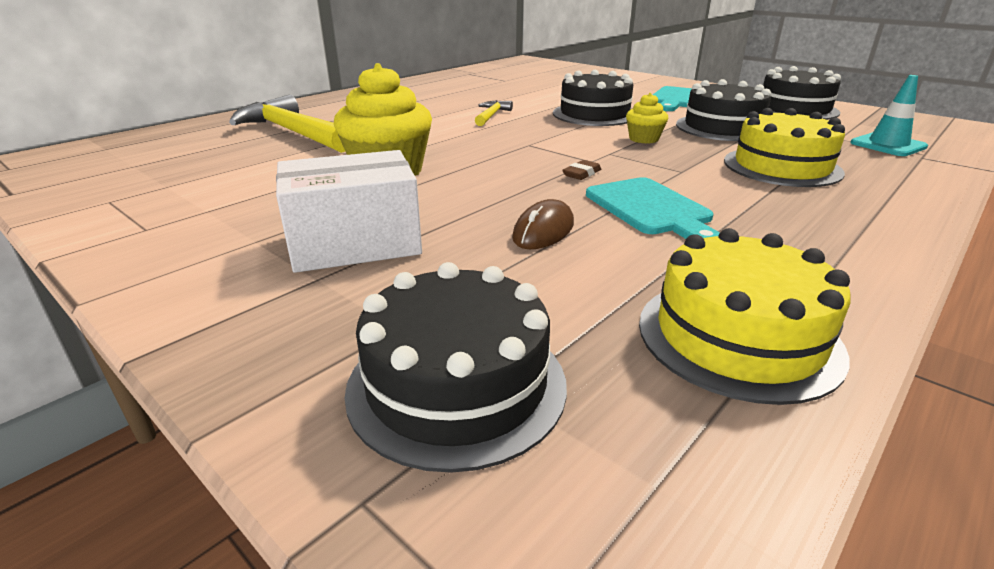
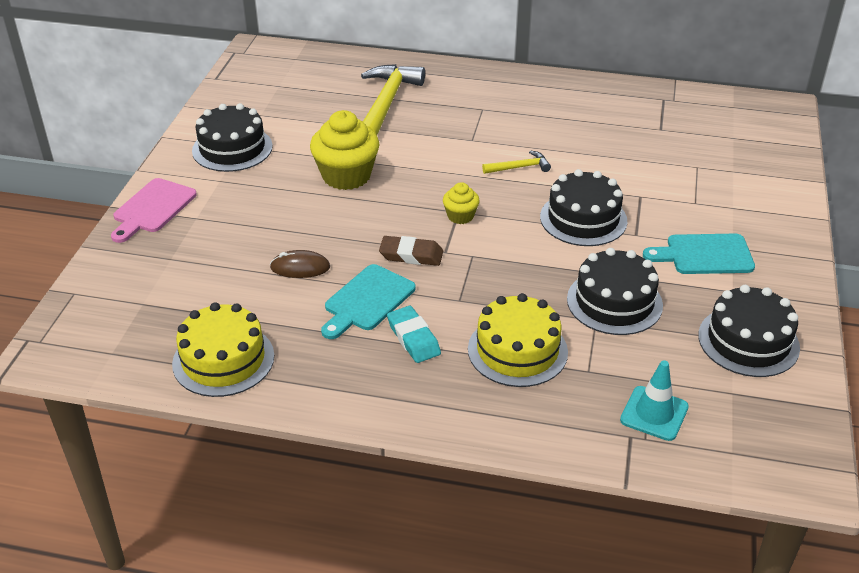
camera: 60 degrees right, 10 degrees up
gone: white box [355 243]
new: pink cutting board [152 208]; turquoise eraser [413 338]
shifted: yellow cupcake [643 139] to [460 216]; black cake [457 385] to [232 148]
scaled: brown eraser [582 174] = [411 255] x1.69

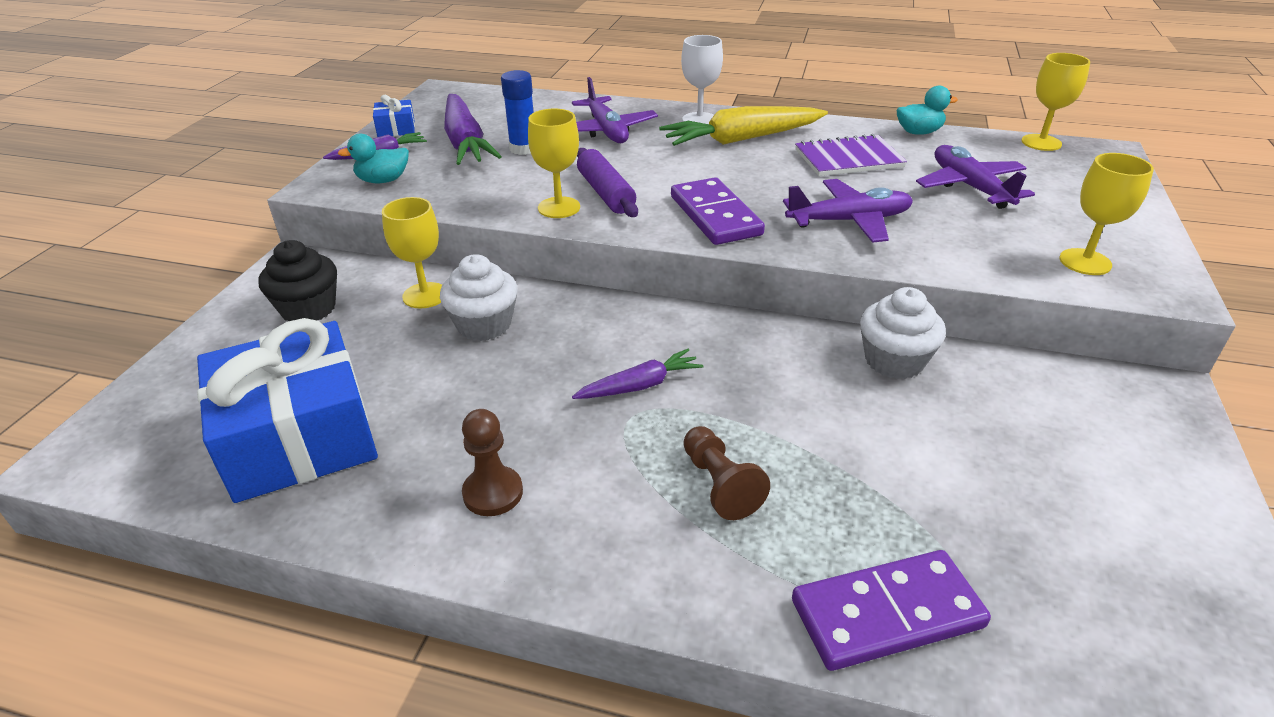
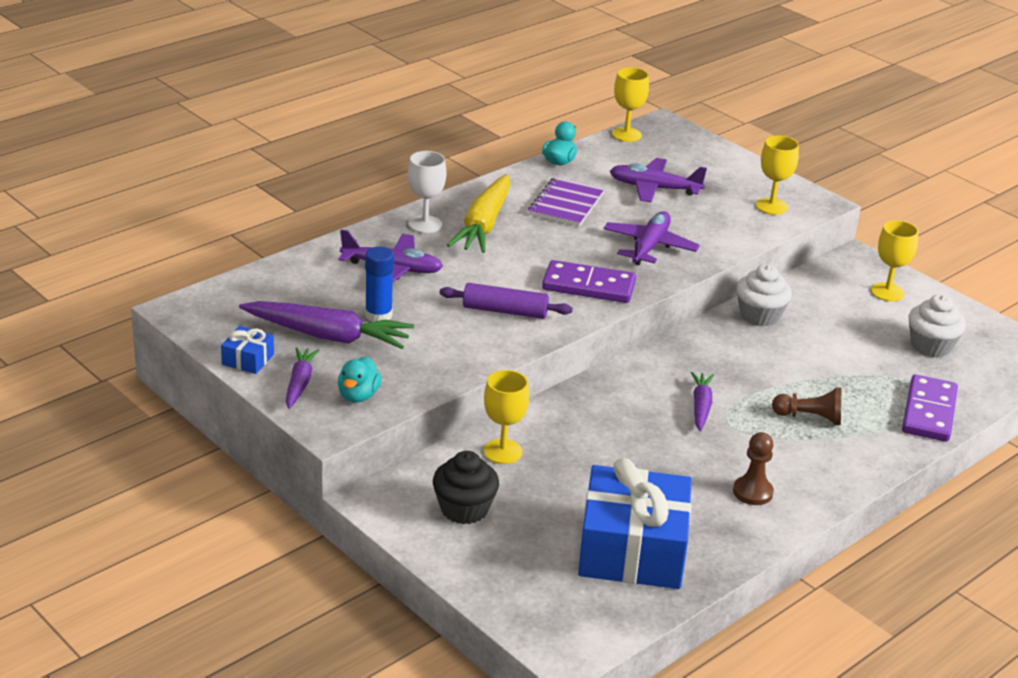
camera: 60 degrees left, 5 degrees down
shifted: yellow goblet [559 207] to [887 292]; white cupcake [484 325] to [931 346]

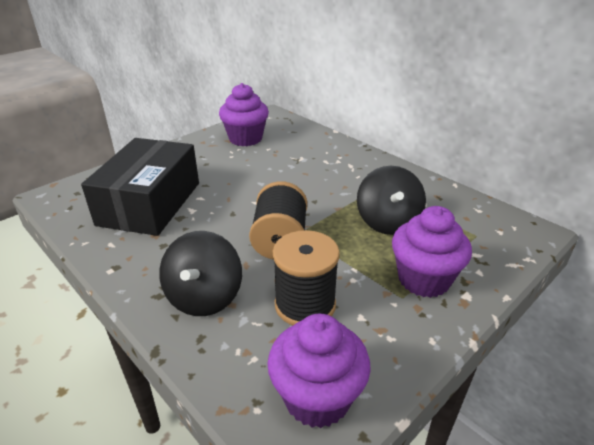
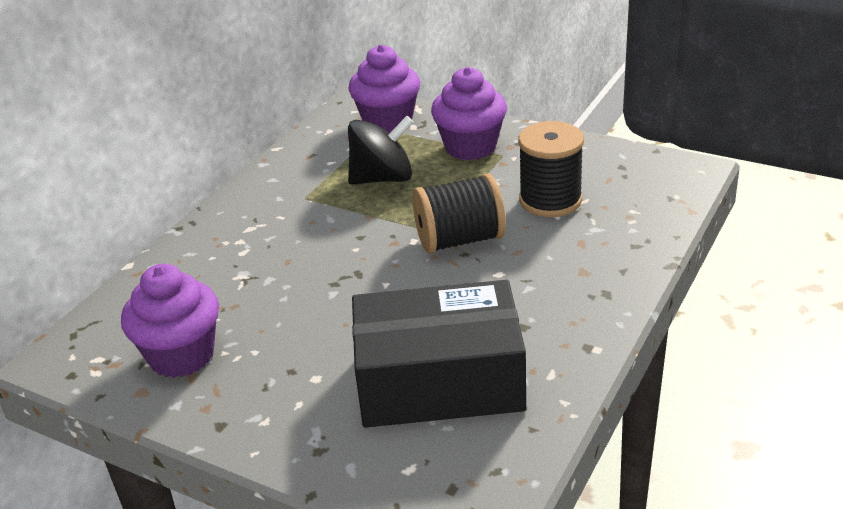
camera: 105 degrees left, 0 degrees up
gone: black spinning top [204 297]
shifted: purple cupcake [317 397] to [387 122]

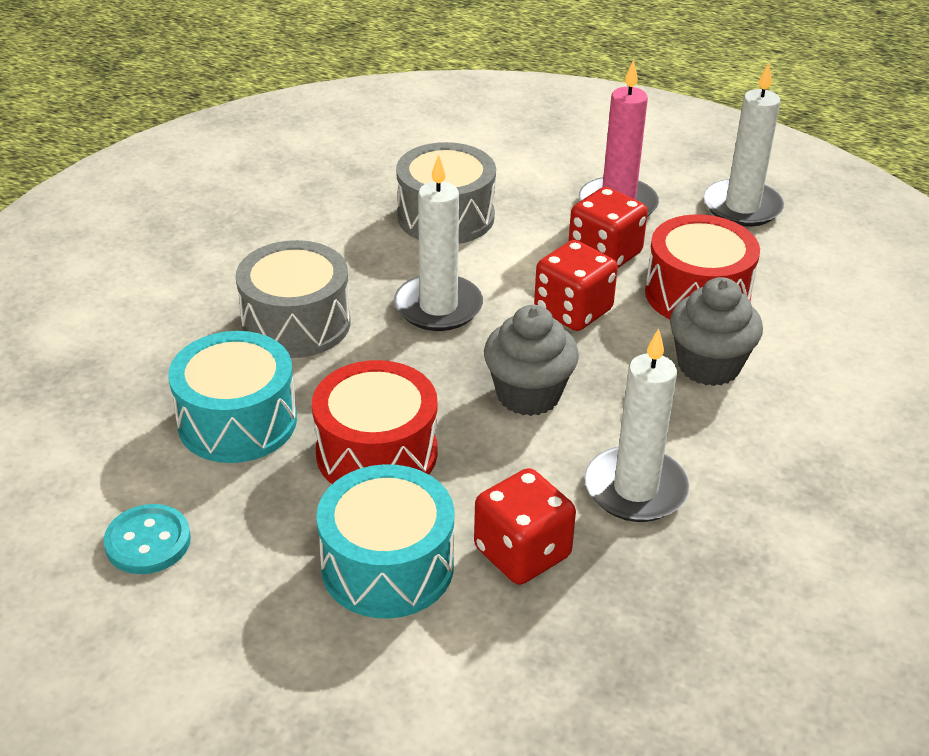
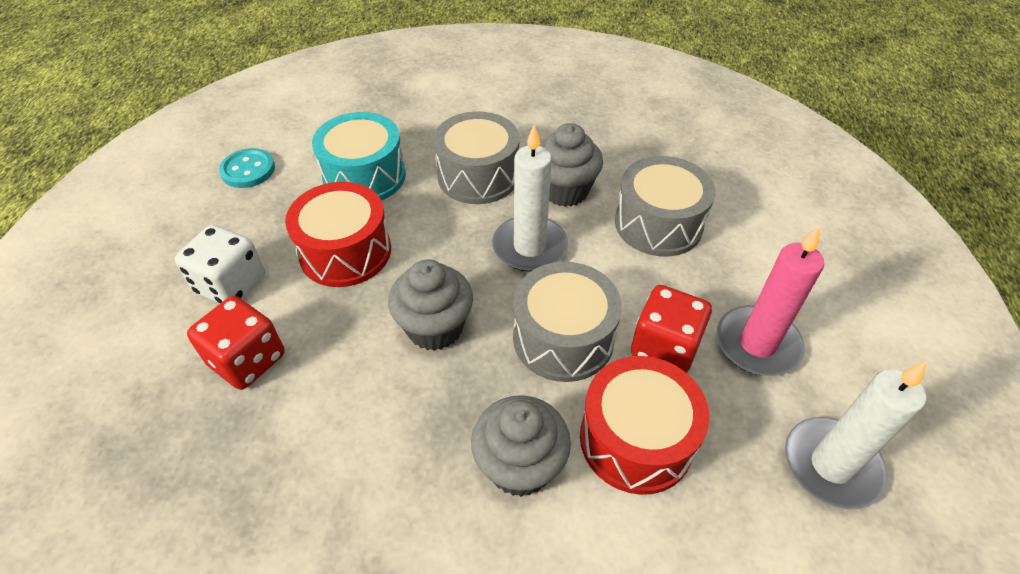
camera: 75 degrees right, 10 degrees up
gone: white candle [635 489]
new: grey cupcake [565 191]
swapped: red dice [573 310] to grey drum [563 338]; turquoise drum [387 566] to white dice [231 284]

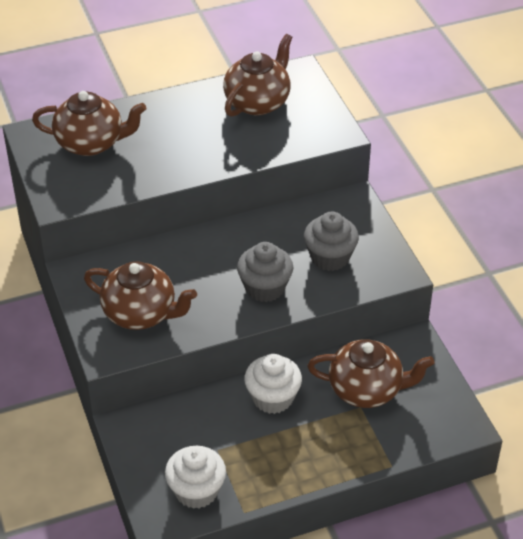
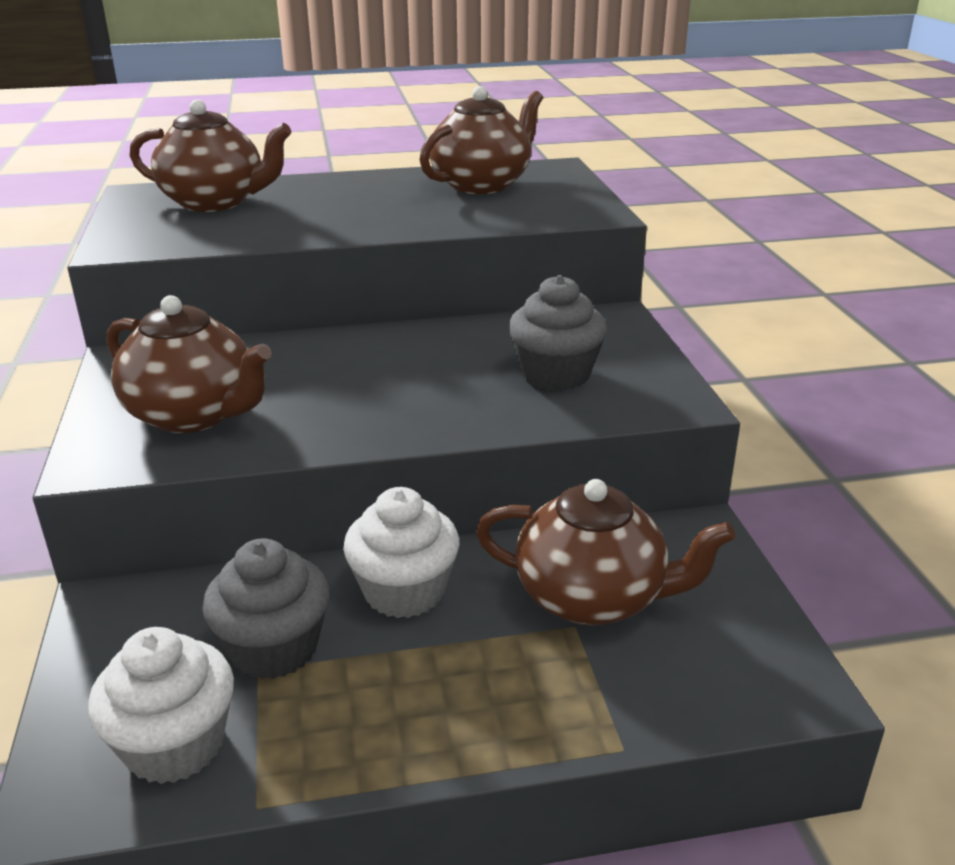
camera: 10 degrees right, 15 degrees down
shifted: grey cupcake [265 288] to [274 648]

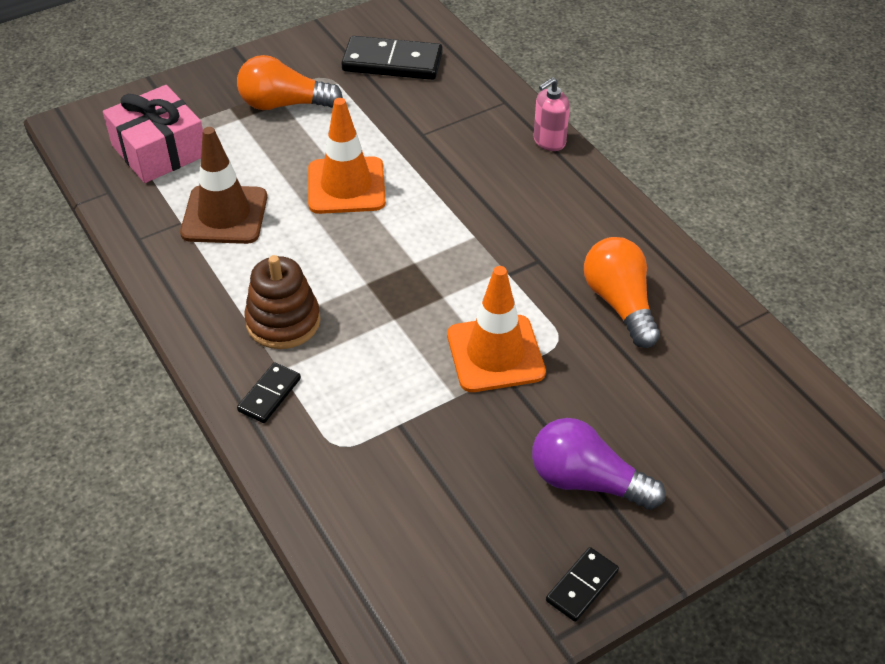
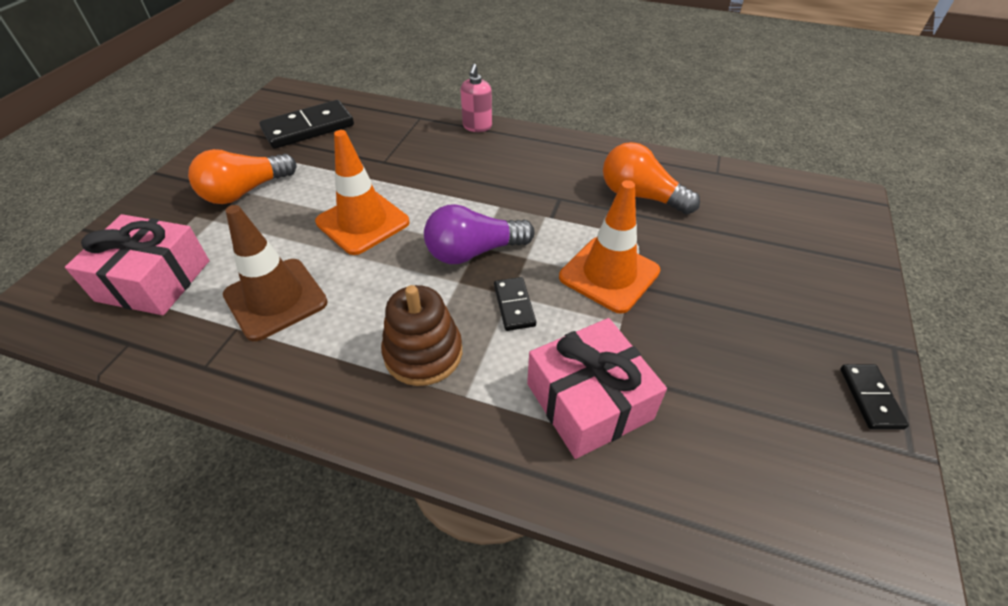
camera: 40 degrees left, 0 degrees up
new: pink gift [588 401]
shifted: black domino [269 395] to [514 305]; purple light bulb [586 481] to [473 252]

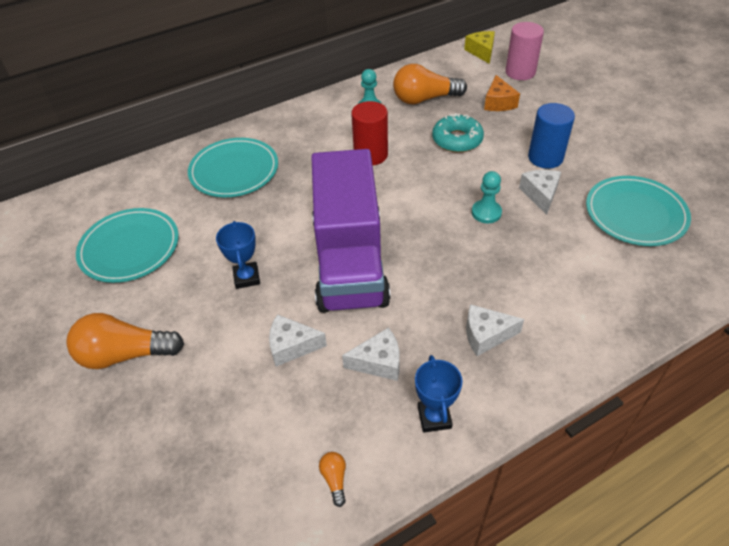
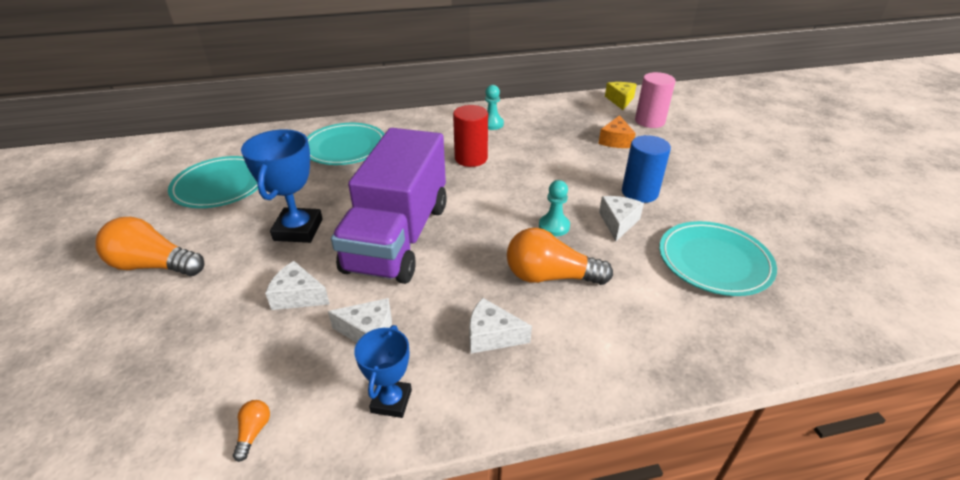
camera: 15 degrees right, 10 degrees down
gone: turquoise donut [457 140]
shifted: orange light bulb [424 99] to [550 276]
scaled: blue trophy [246 277] = [298 230] x1.63

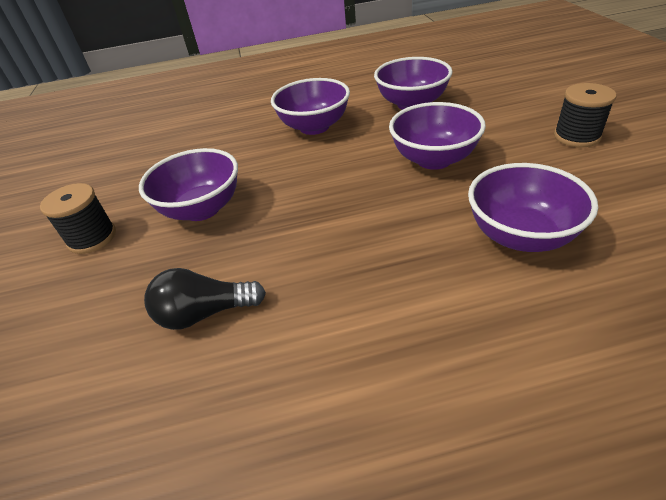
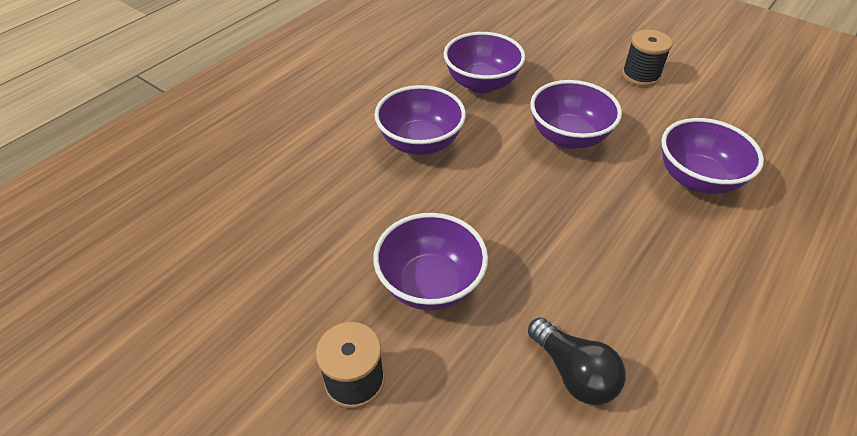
camera: 45 degrees left, 5 degrees up
rotated: black light bulb [205 313] = [573 372] 75 degrees counterclockwise

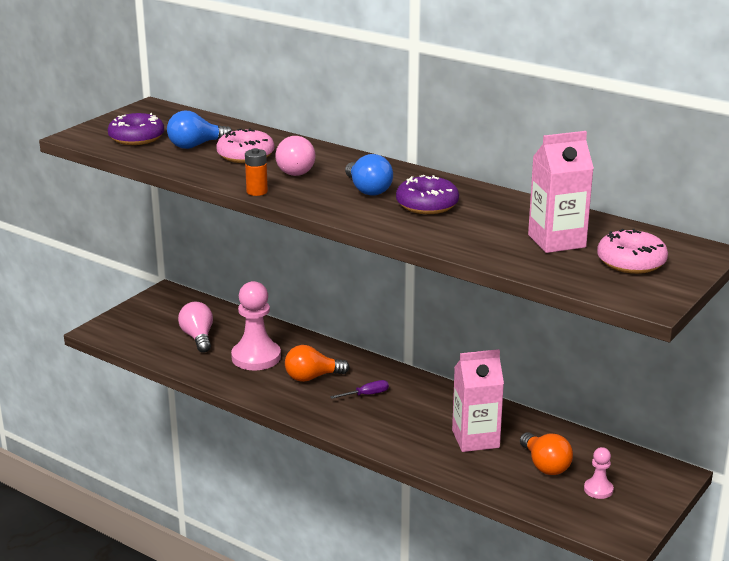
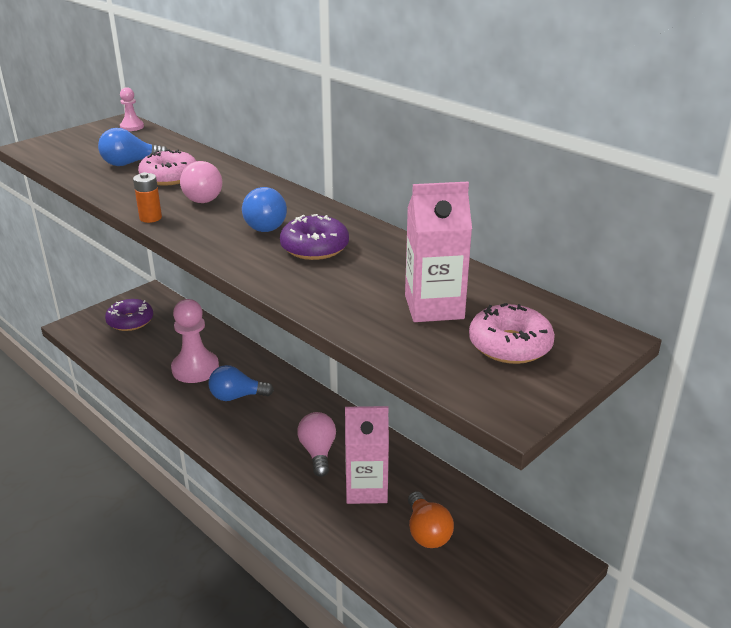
camera: 10 degrees right, 5 degrees up
gone: purple screwdriver [366 395]
shifted: purple donut [136 138] to [130 321]; pink light bulb [198 337] to [318 452]; pink pawn [598 489] to [132 127]
repainted: orange light bulb [312 377] to blue light bulb [237 396]

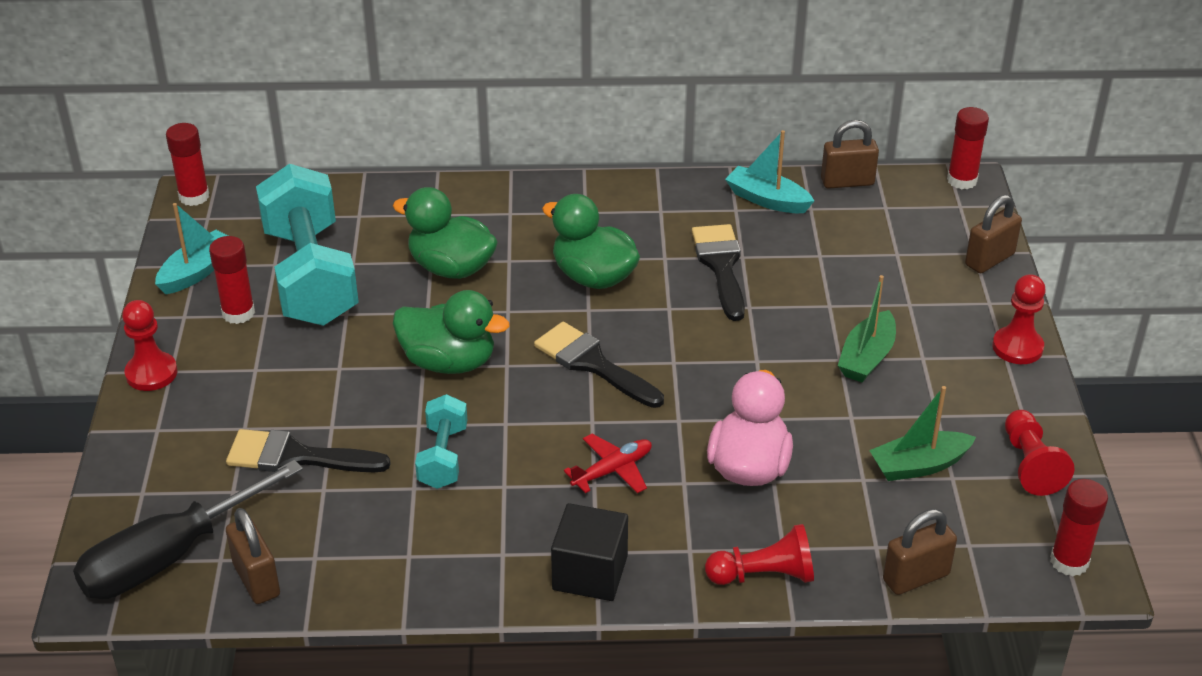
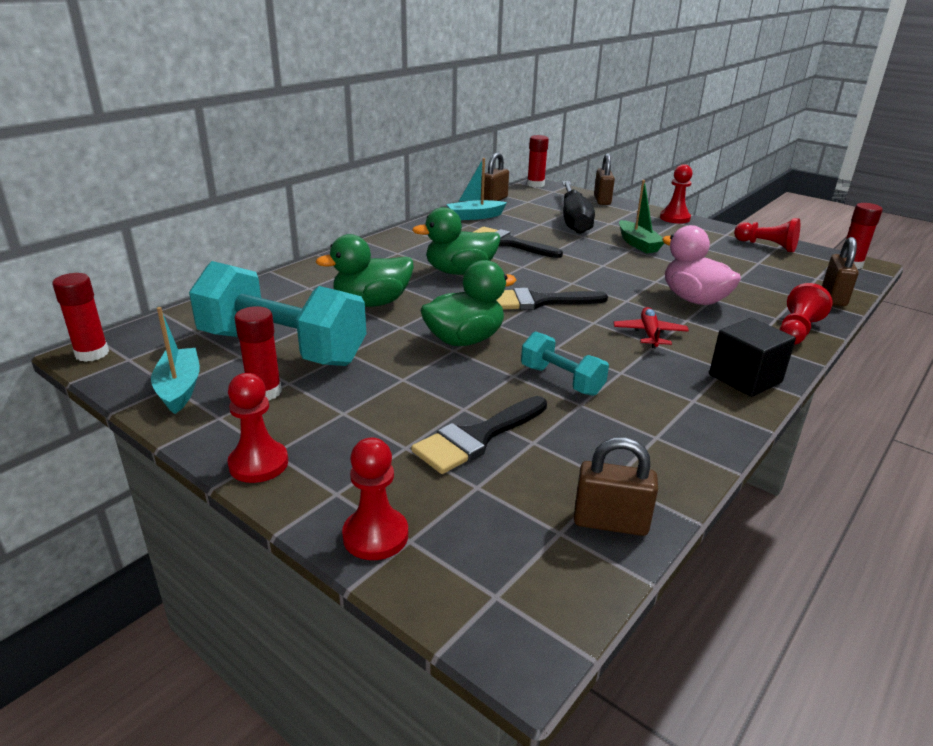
camera: 50 degrees left, 10 degrees down
gone: green boat [919 465]
new: red pawn [375 536]
shifted: black screwdriver [169 557] to [574 220]

